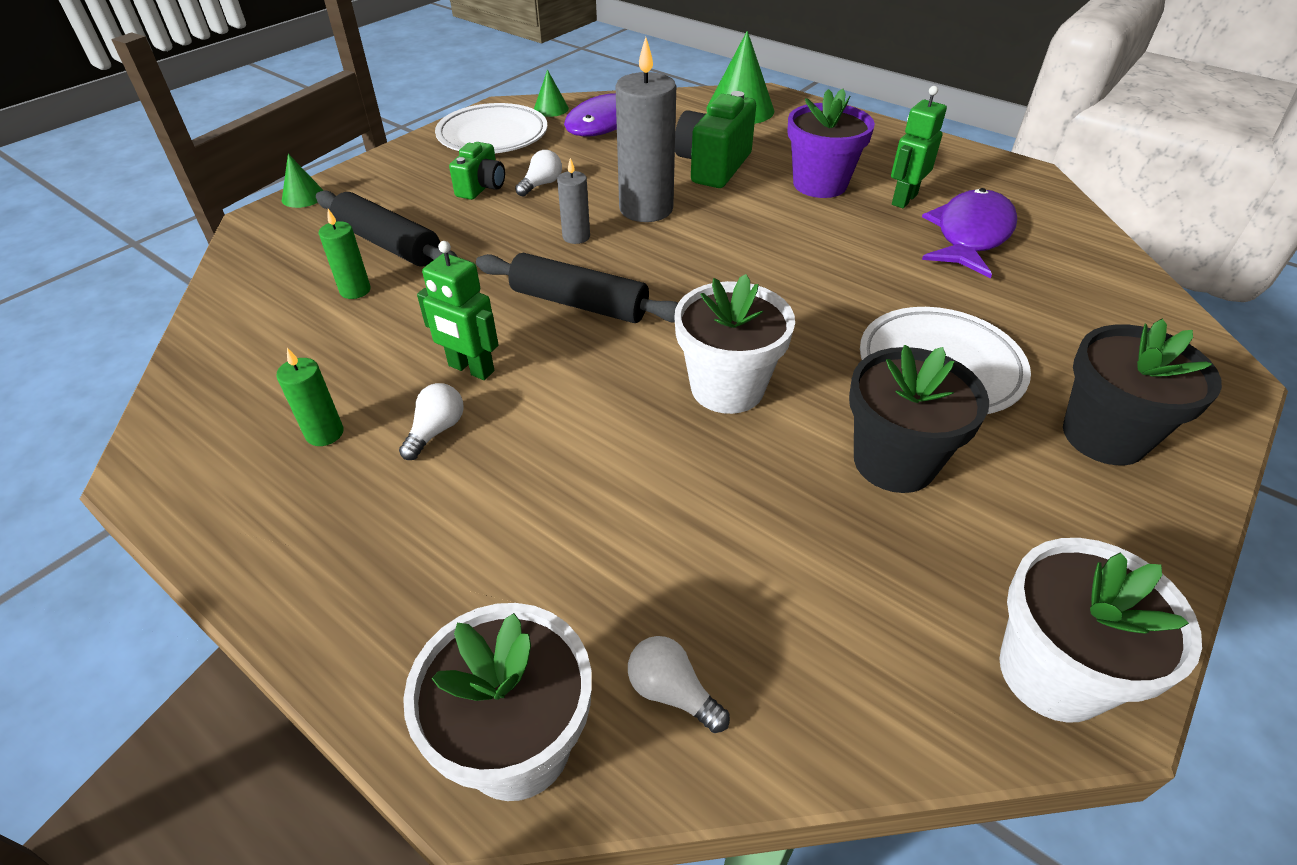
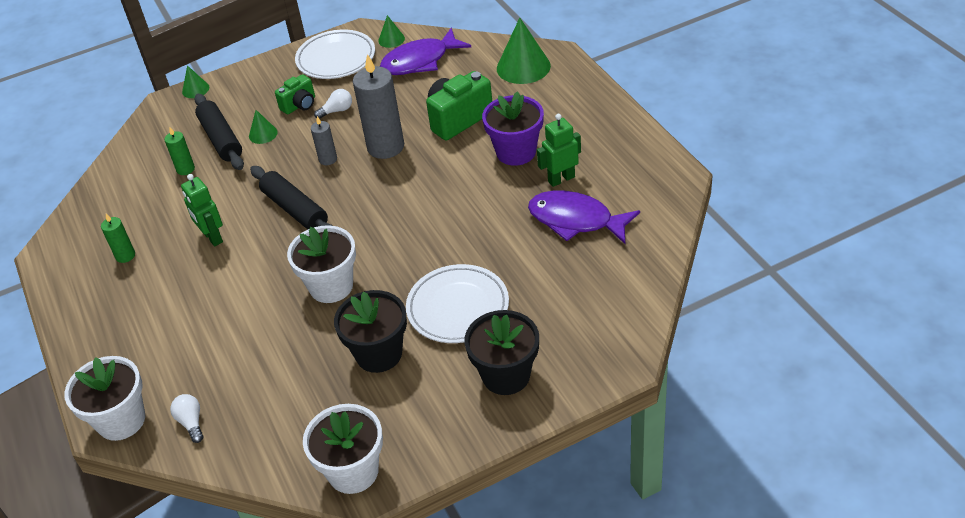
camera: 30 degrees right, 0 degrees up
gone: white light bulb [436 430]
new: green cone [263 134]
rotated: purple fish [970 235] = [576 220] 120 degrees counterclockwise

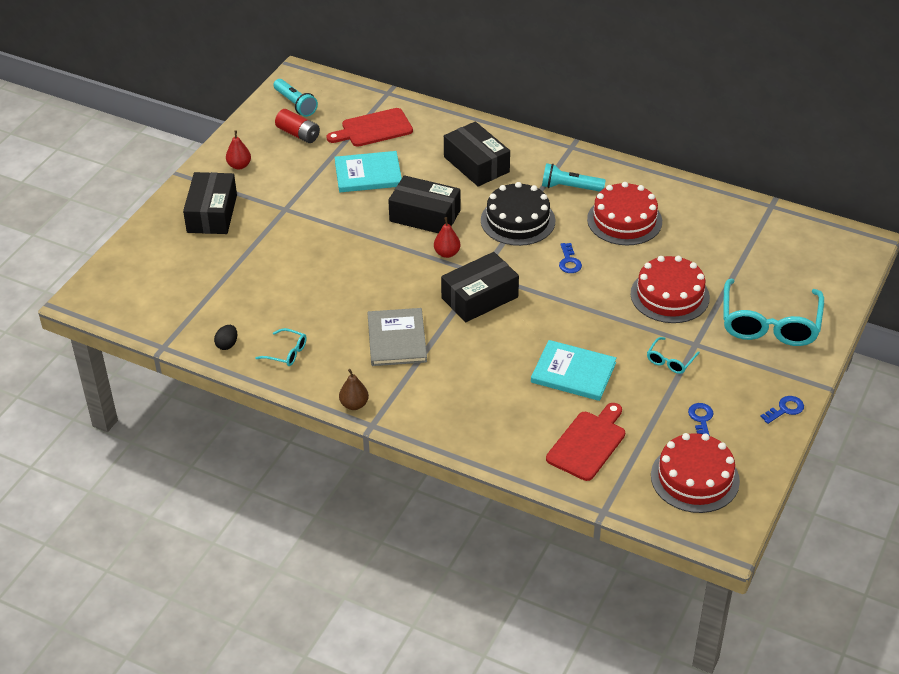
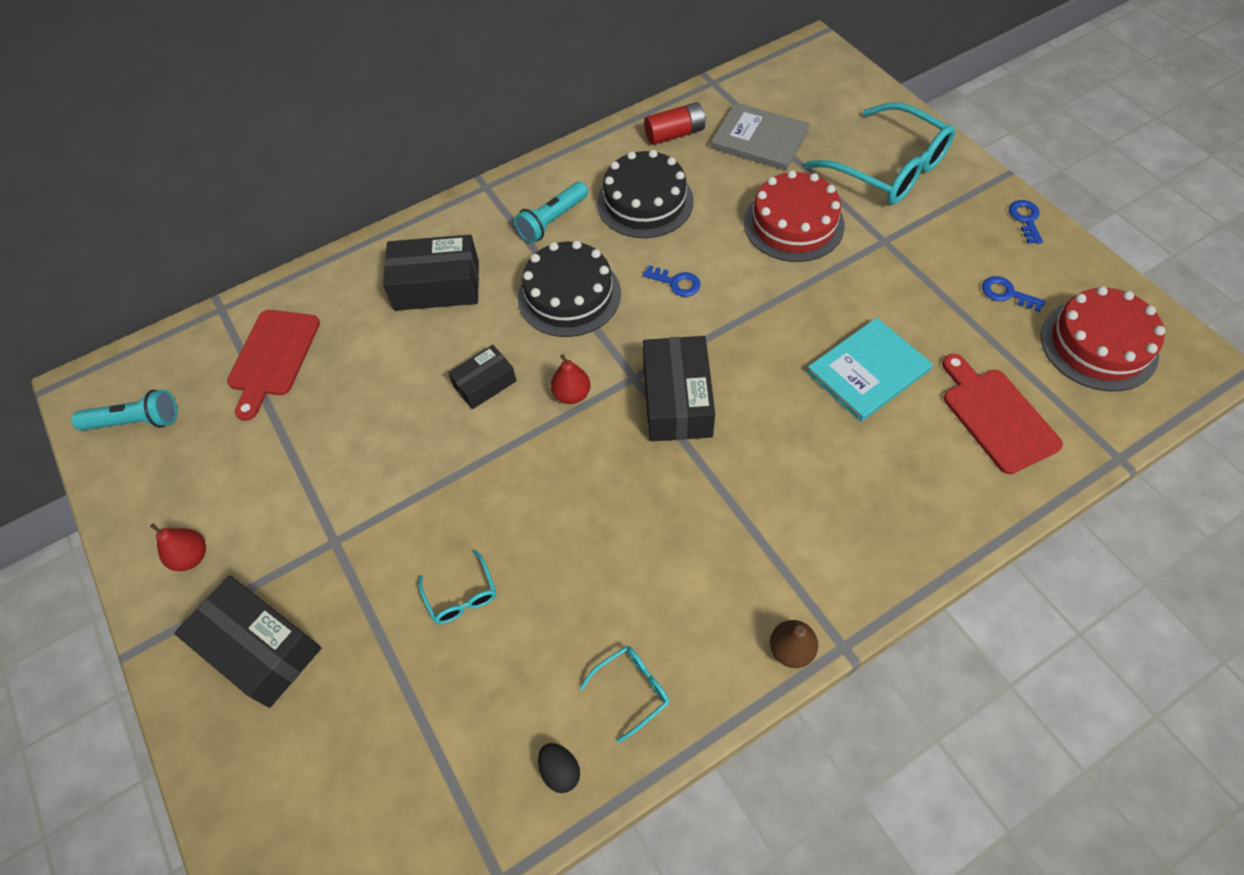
camera: 55 degrees left, 15 degrees up
gone: turquoise book [368 174]
shifted: red battery [298 134] to [675 134]; grey book [396 339] to [759 139]; turquoise glasses [670 361] to [461 596]
repainted: red cake [624 220] to black cake [645 202]
scaled: black box [425 216] = [485 384] x0.59

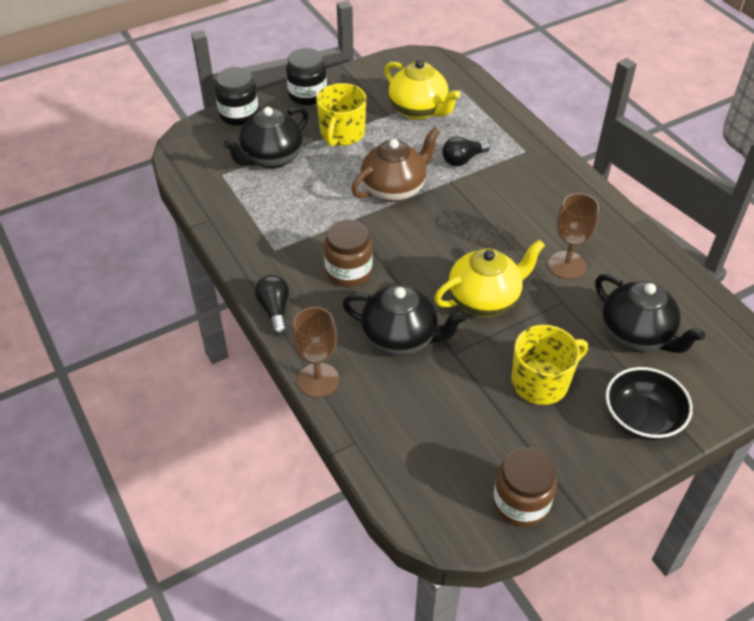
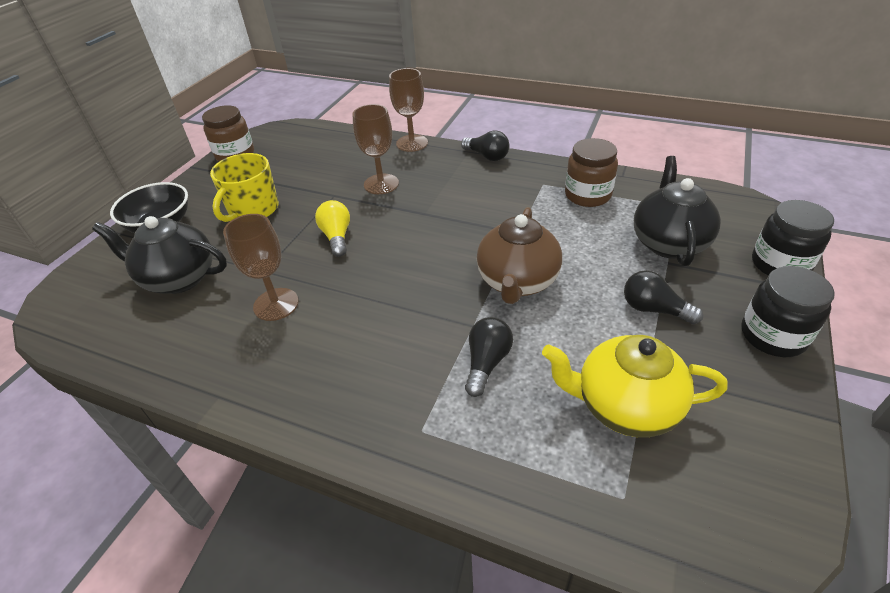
camera: 145 degrees right, 5 degrees down
shifted: brown jar [349 271] to [587 195]
swapped: yellow mug [342 134] to black light bulb [654 309]; yellow teapot [485 299] to yellow light bulb [337 237]; black teapot [401 338] to brown goblet [381 184]

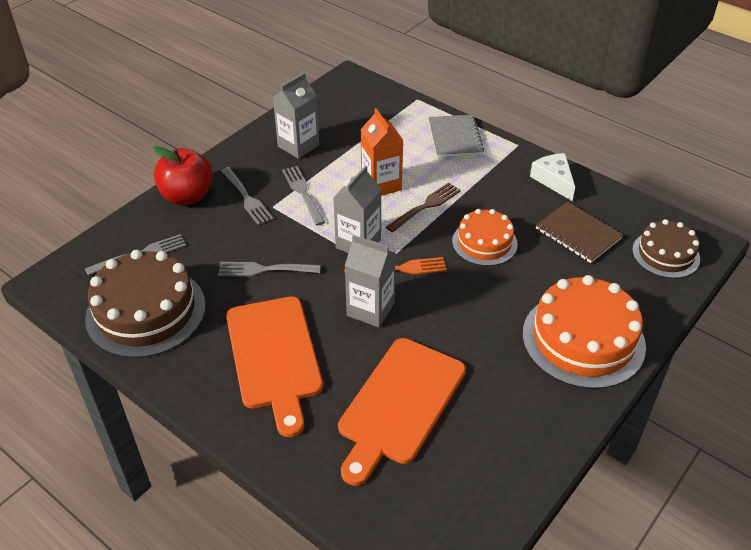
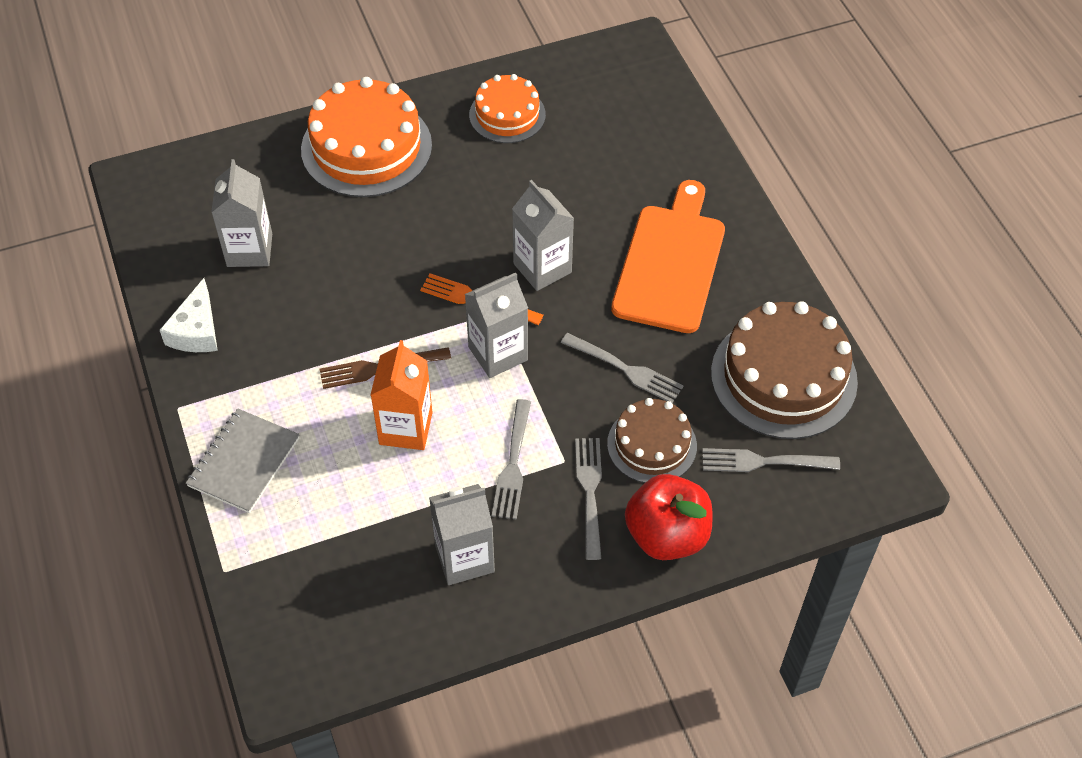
camera: 150 degrees left, 10 degrees up
gone: orange cutting board [399 404]
shifted: orange cake [484 242] to [507 115]; brown cake [665 254] to [652 445]
swapped: brown notebook [578 234] to grey carton [249 250]

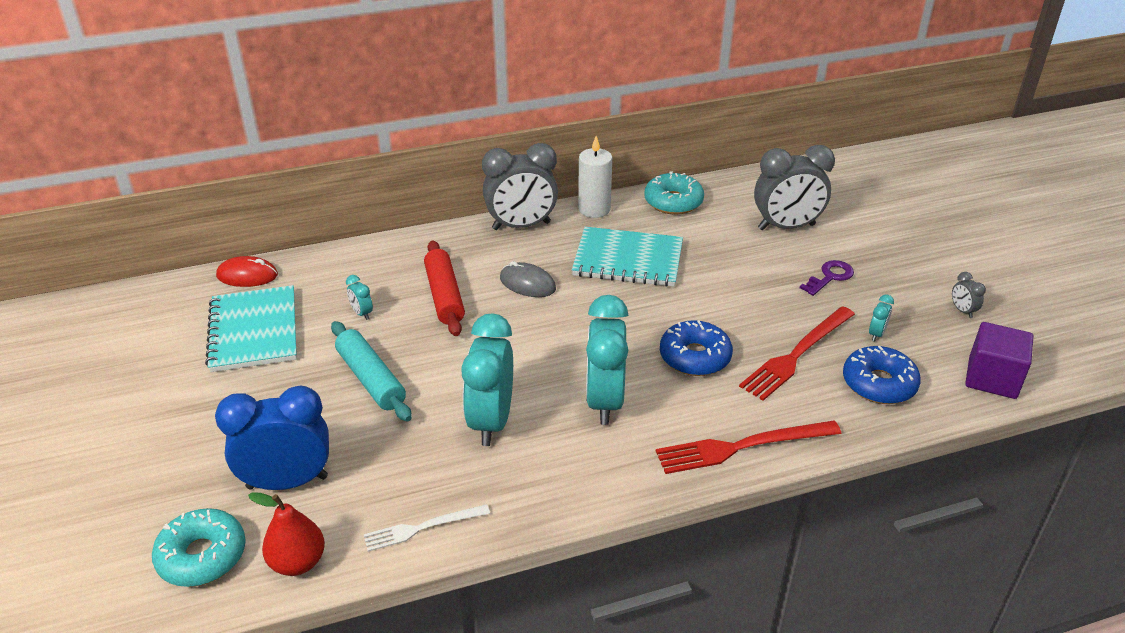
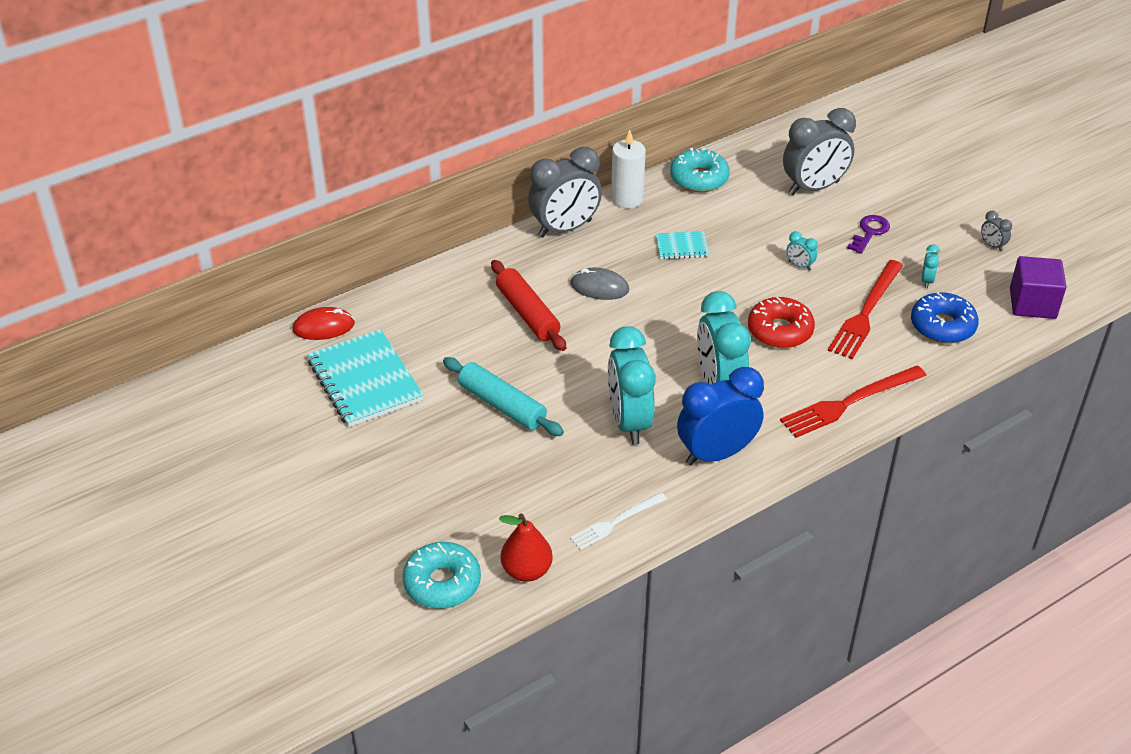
camera: 15 degrees left, 5 degrees up
shifted: turquoise clock [362 313] to [799 265]; blue clock [287 482] to [716 454]
repainted: blue donut [695 357] to red donut [780 330]
scaled: turquoise notebook [628 260] = [682 247] x0.50

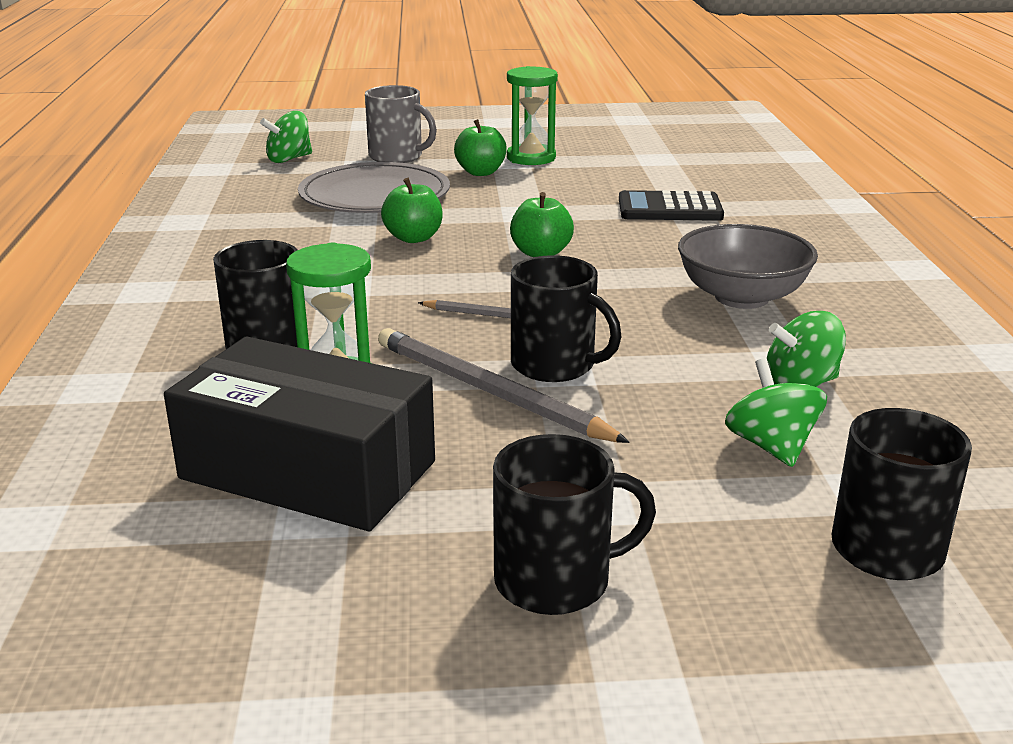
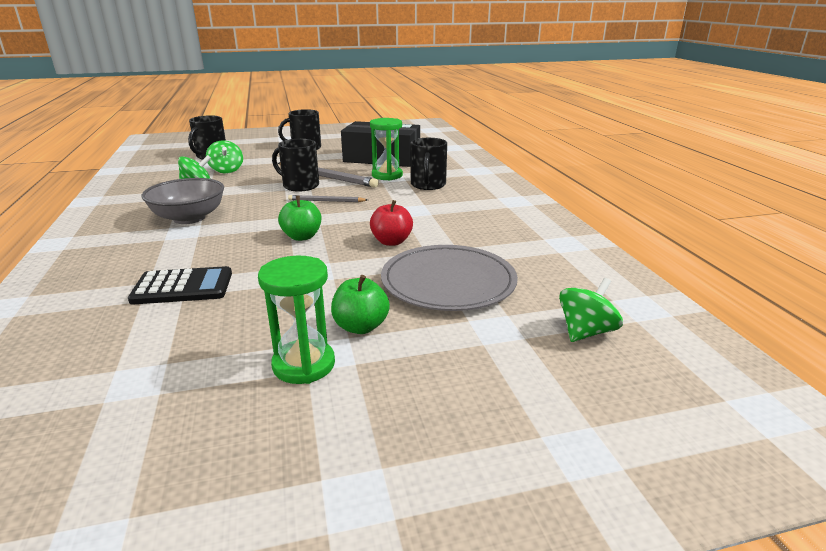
camera: 170 degrees right, 0 degrees up
gone: grey mug [397 157]
repainted: green apple [413 238] to red apple [391 242]

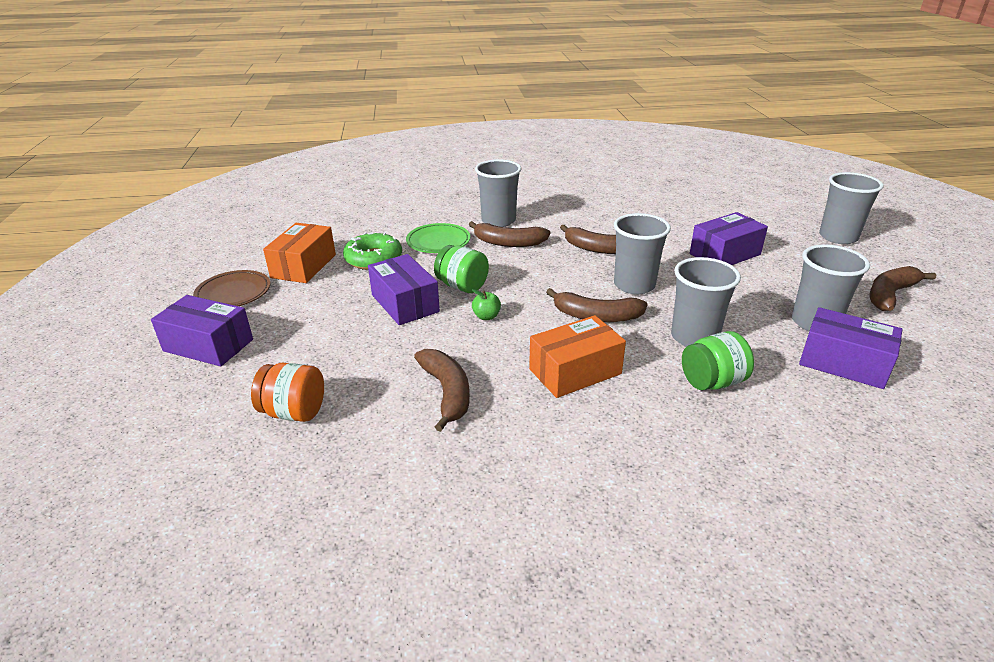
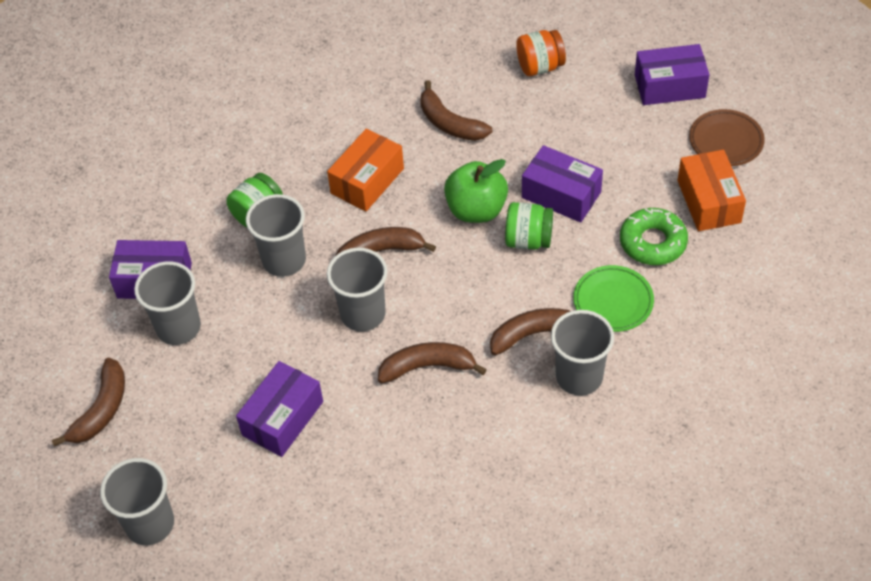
camera: 155 degrees right, 20 degrees up
scaled: green apple [486 316] = [476 210] x2.21

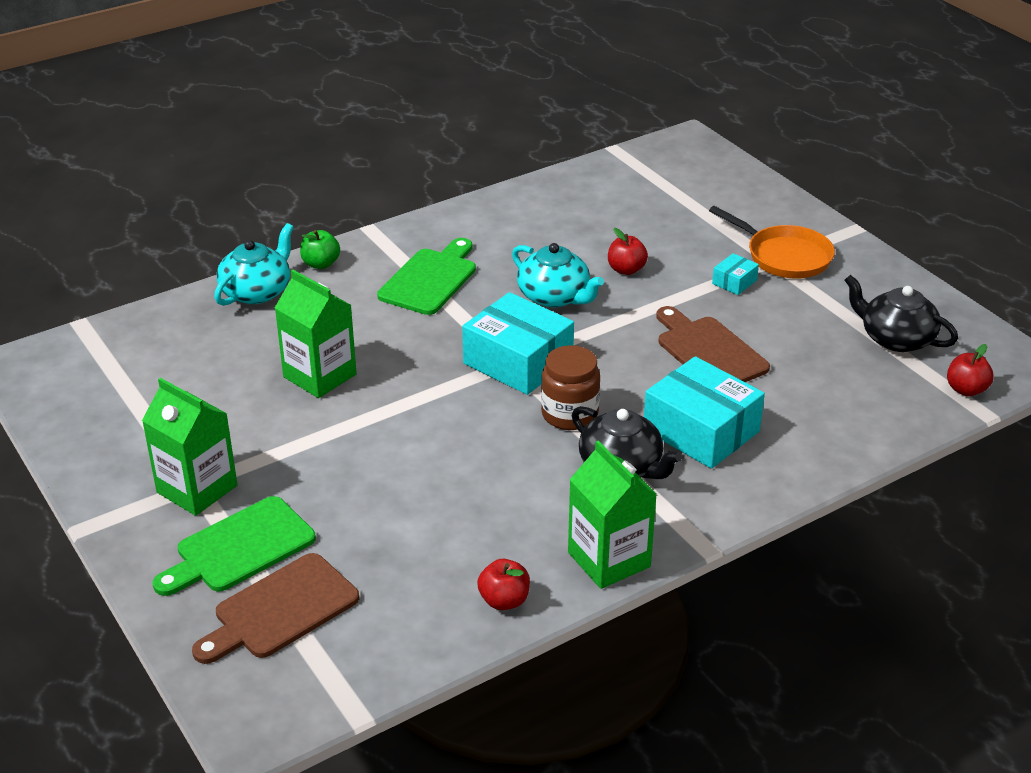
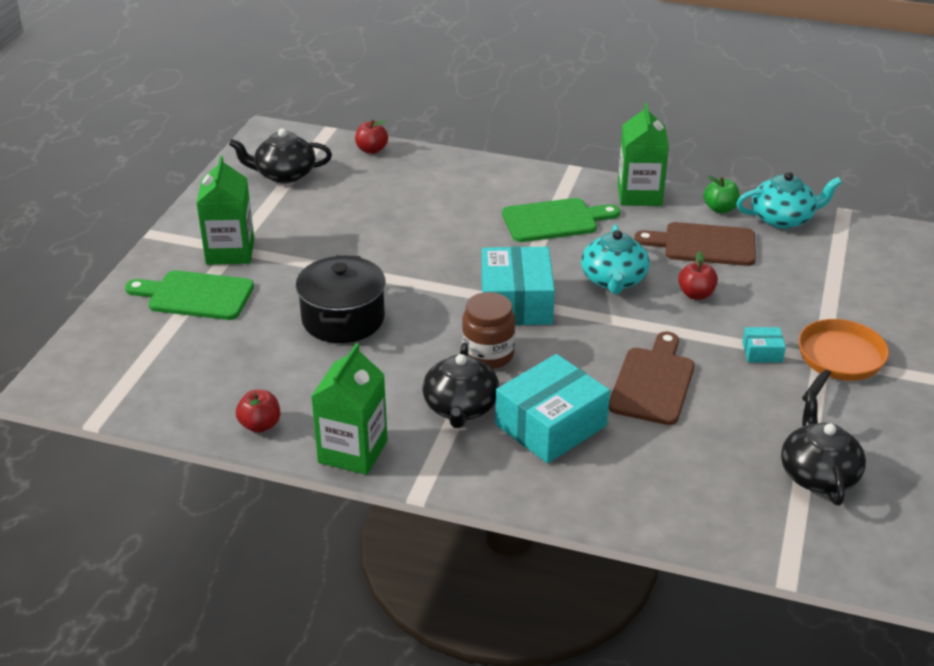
camera: 50 degrees right, 0 degrees up
new: black teapot [284 174]; black pot [343 319]
shifted: turquoise teapot [257 291] to [783 218]; green apple [321 264] to [720 209]; green carton [320 376] to [639 194]; red apple [966 389] to [371 150]; brown cutting board [280 610] to [703 245]
rotated: orange pan [784 256] = [838 361] 150 degrees counterclockwise; turquoise box [701 431] = [551 425] 45 degrees clockwise

